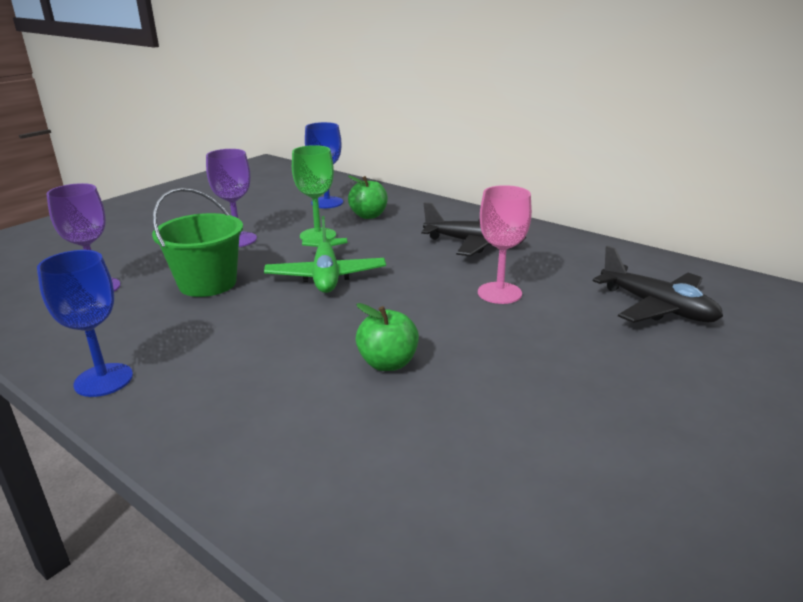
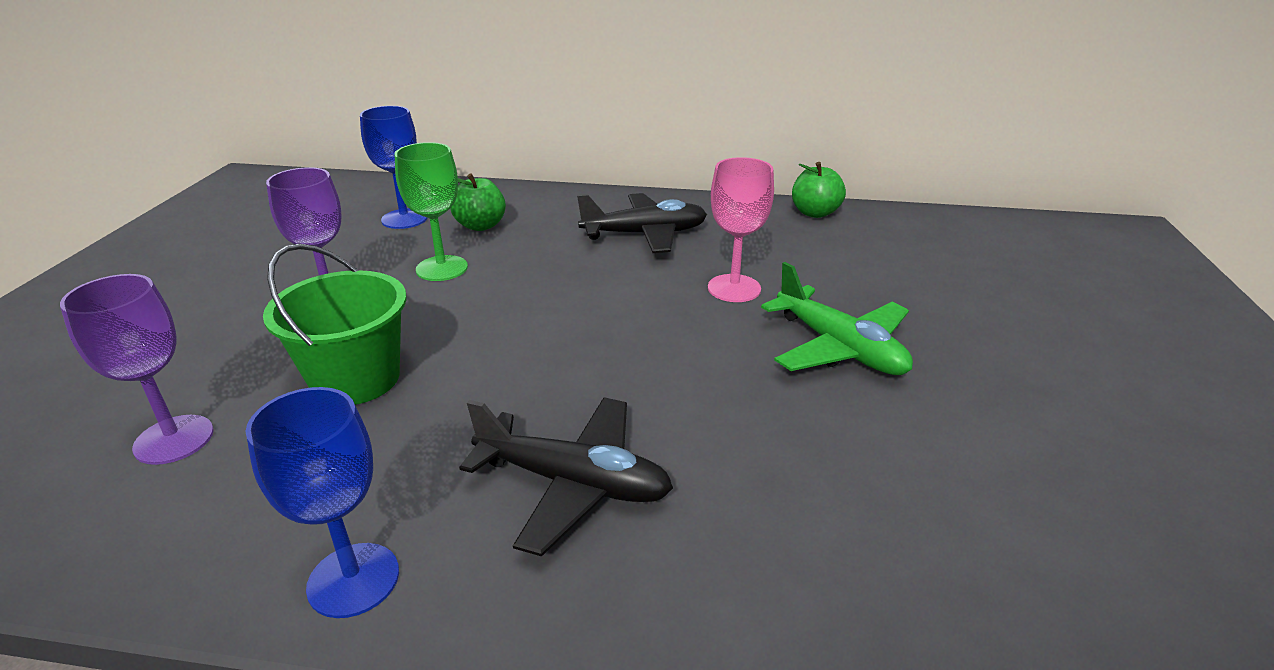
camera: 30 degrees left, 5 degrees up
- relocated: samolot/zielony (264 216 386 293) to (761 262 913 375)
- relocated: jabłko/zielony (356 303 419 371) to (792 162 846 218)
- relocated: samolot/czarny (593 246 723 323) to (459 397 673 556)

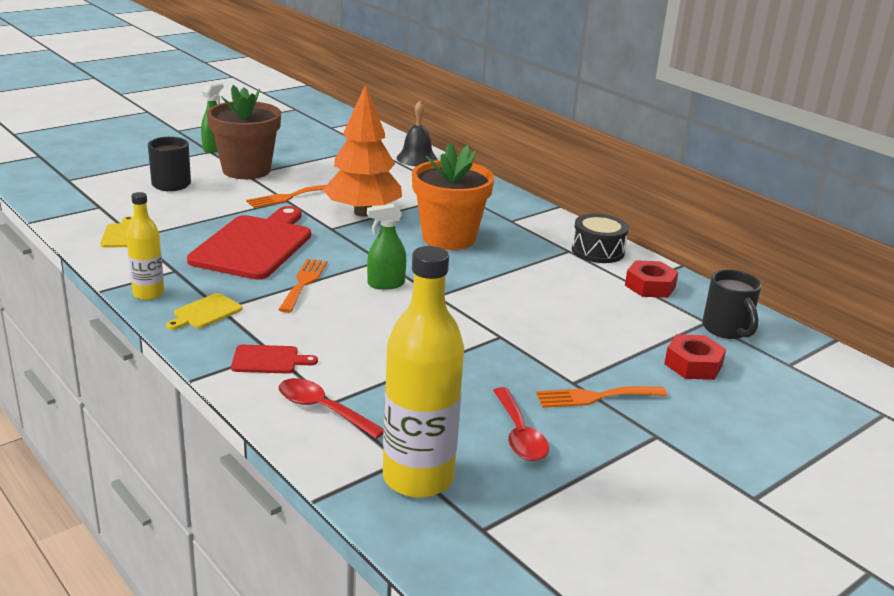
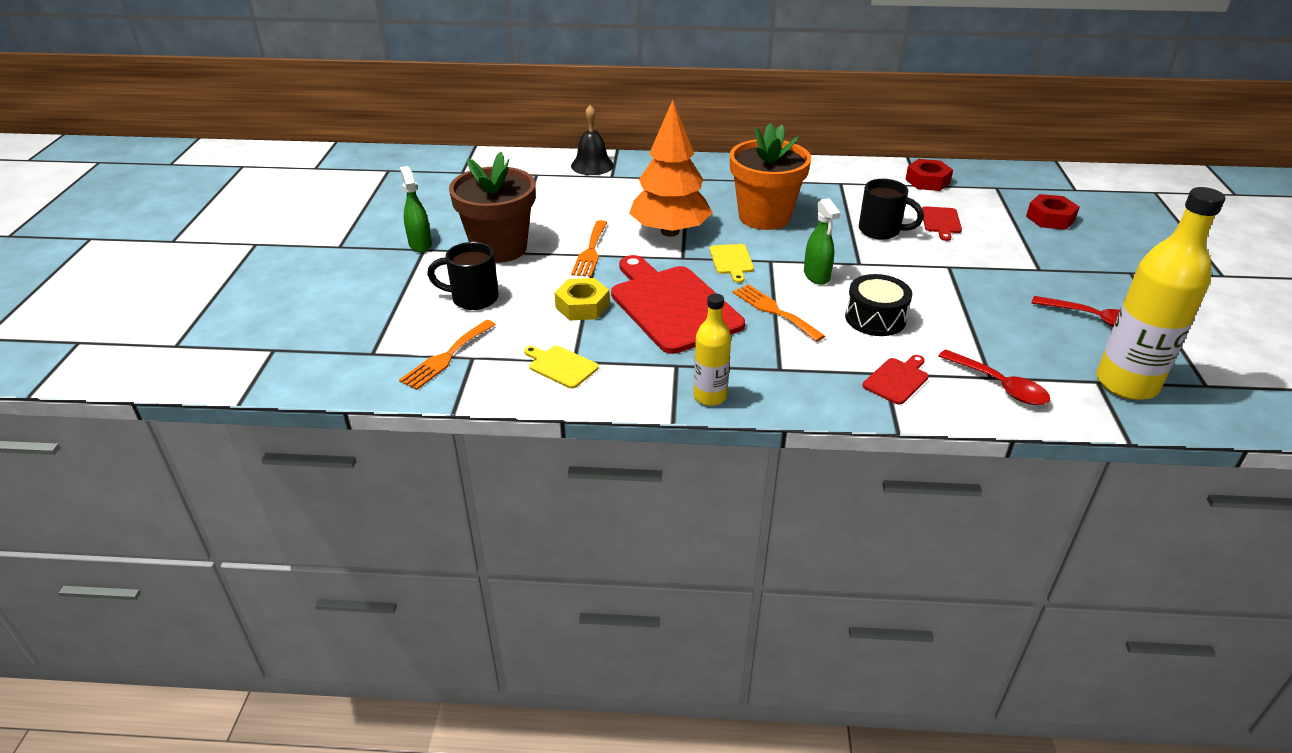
camera: 45 degrees left, 10 degrees up
- appeared: nakrętka/żółty (554 278 610 321)
- appeared: deska do krojenia/czerwony (922 206 962 241)
- relocated: deska do krojenia/żółty (166 293 243 330) to (710 244 754 283)
- relocated: widelec/pomarańczowy (536 386 667 408) to (399 320 496 390)
- relocated: bęben/czarny (572 213 629 263) to (845 274 912 336)
- relocated: kubek/czarny (702 270 761 339) to (859 179 924 240)
- spun: łyżka/czerwony (279 378 383 439) = (939 350 1050 405) 120 degrees counterclockwise
- spun: spryskiwacz/zielony (367 204 406 290) = (804 198 840 285) 45 degrees counterclockwise

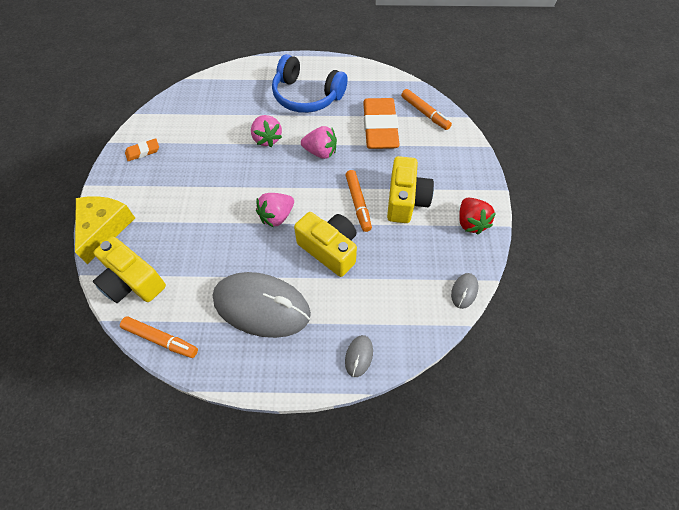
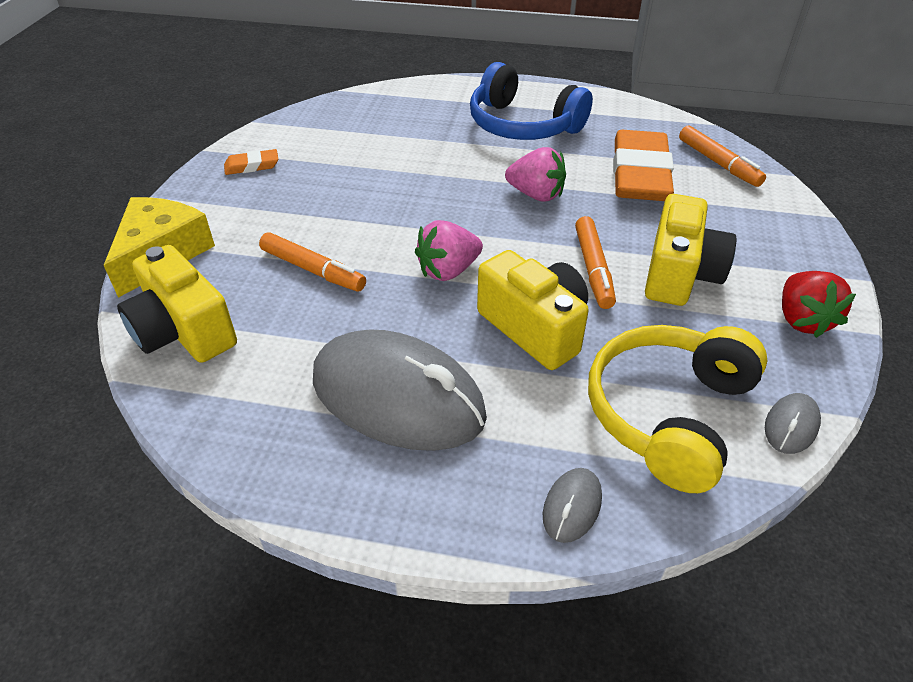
camera: 10 degrees right, 15 degrees down
- missing: truskawka/różowy (251 115 282 147)
- appeared: słuchawki/żółty (588 325 767 493)
- relocated: flamaster/pomarańczowy (120 316 198 358) to (259 232 366 291)

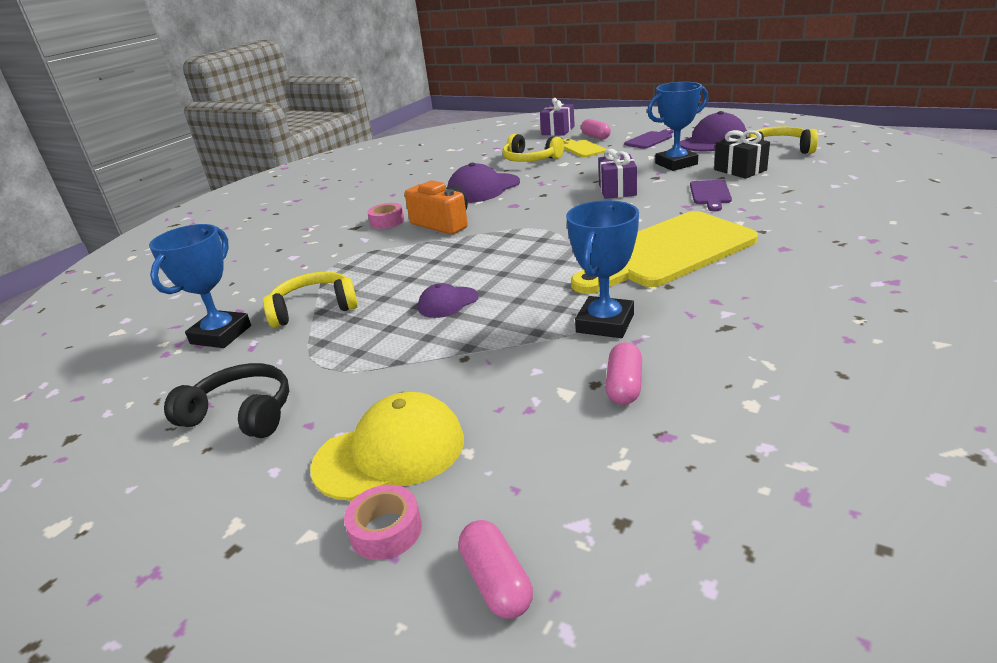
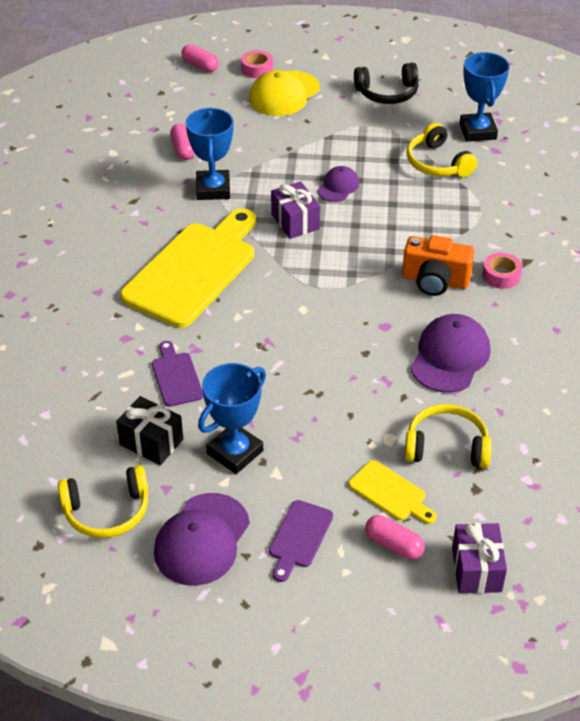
camera: 150 degrees right, 15 degrees up
- relocated: prezent/fioletowy (598 149 637 199) to (271 181 320 239)
- spun: słuchawki/żółty (263 272 358 328) = (407 123 477 177) 105 degrees clockwise

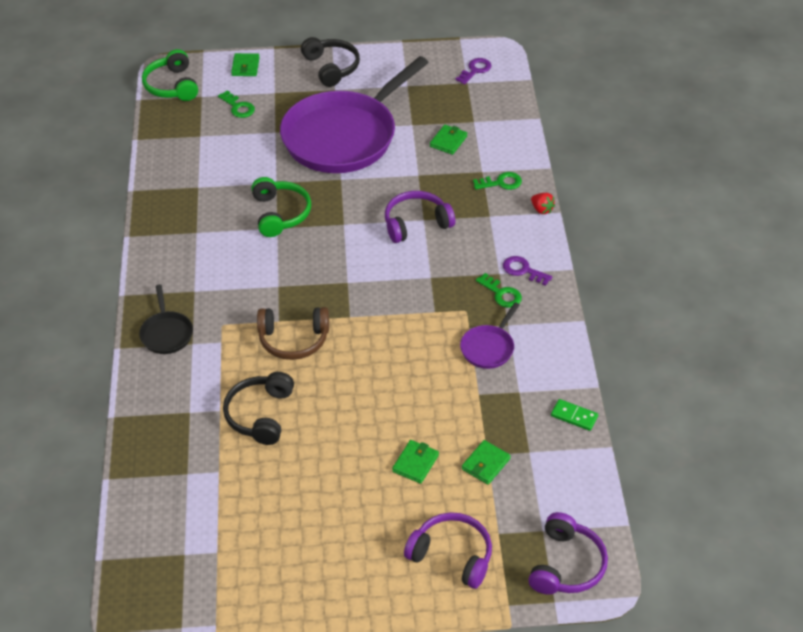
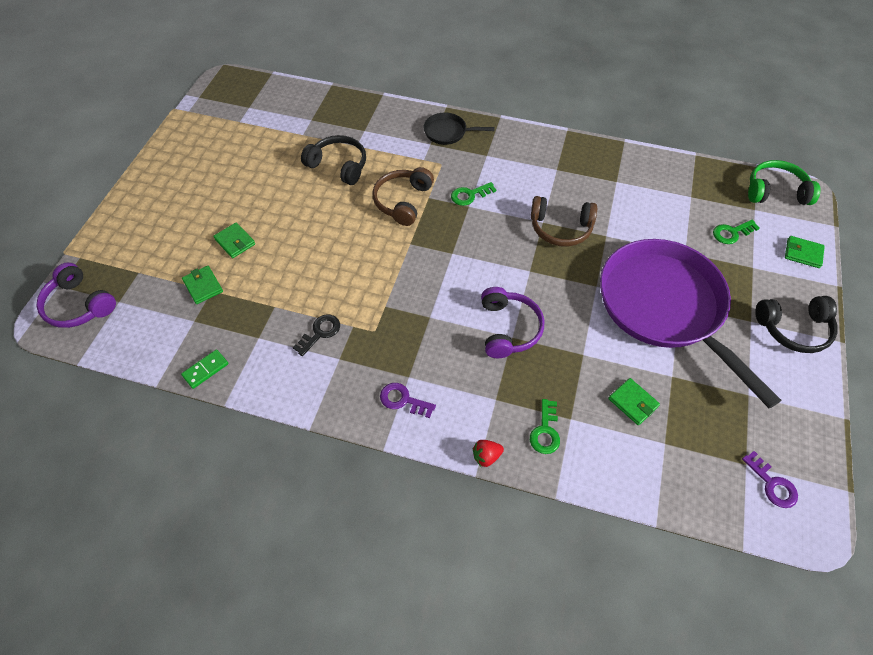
camera: 110 degrees right, 10 degrees up
- missing: słuchawki/fioletowy (404 512 492 589)
- relocated: klucz/zielony (476 273 522 308) to (451 182 496 206)
- exchanged: patelnia/fioletowy (460 302 520 369) to klucz/czarny (293 314 340 356)
- colour: słuchawki/zielony (251 177 311 237) to słuchawki/brązowy (531 196 597 247)
- spun: klucz/fioletowy (503 256 553 286) = (380 383 436 418) 120 degrees counterclockwise

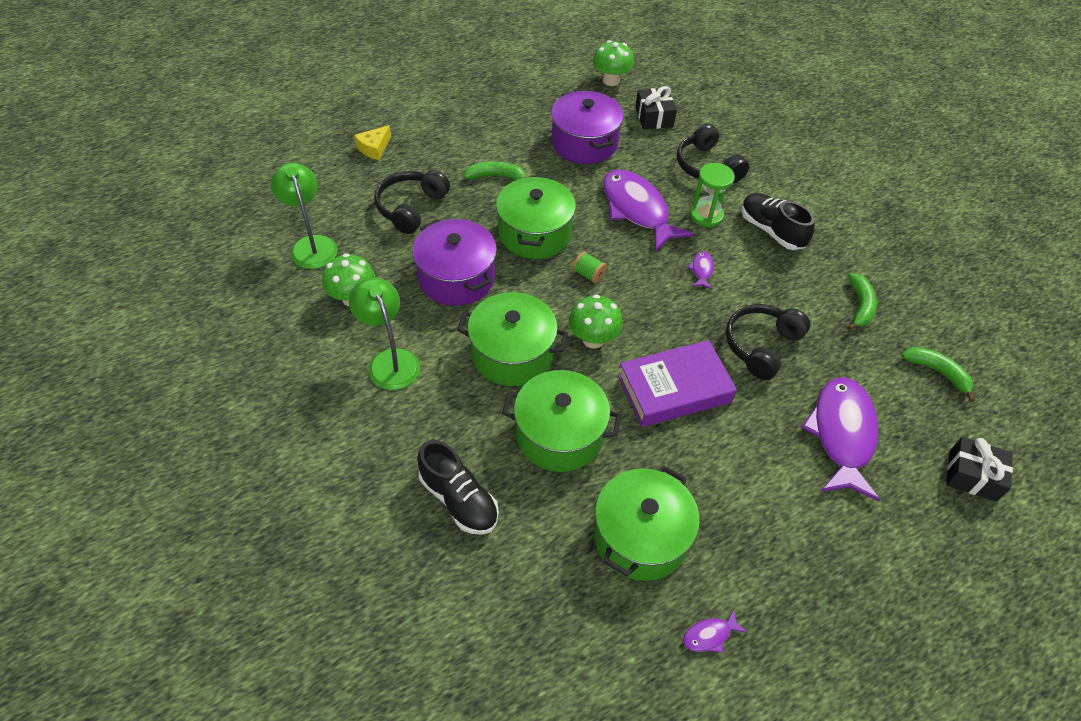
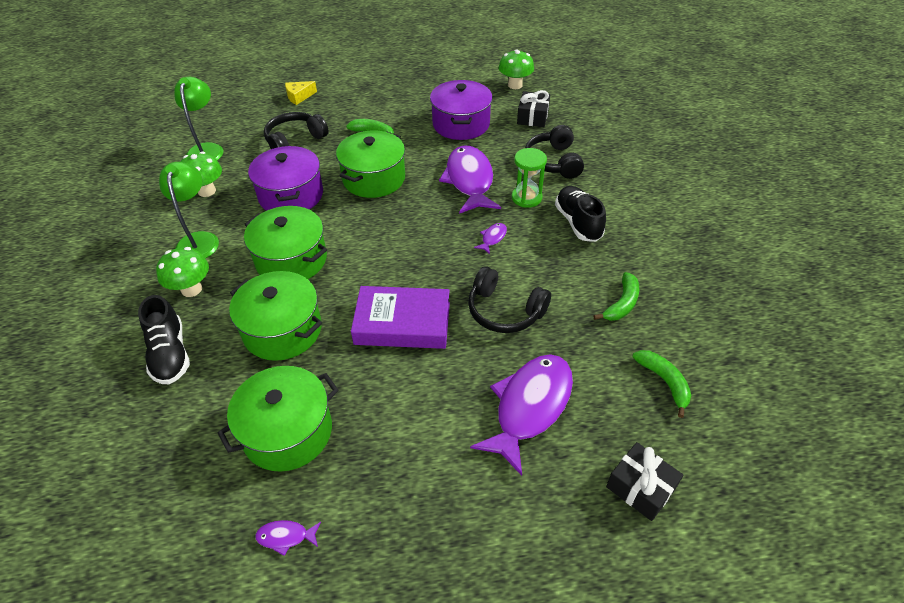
camera: 25 degrees right, 5 degrees down
- missing: szpulka/zielony (573 252 607 284)
- relocated: grzyb/zielony (569 294 623 349) to (156 247 209 297)
- spun: słuchawki/czarny (726 304 810 380) = (468 266 551 333) 120 degrees counterclockwise

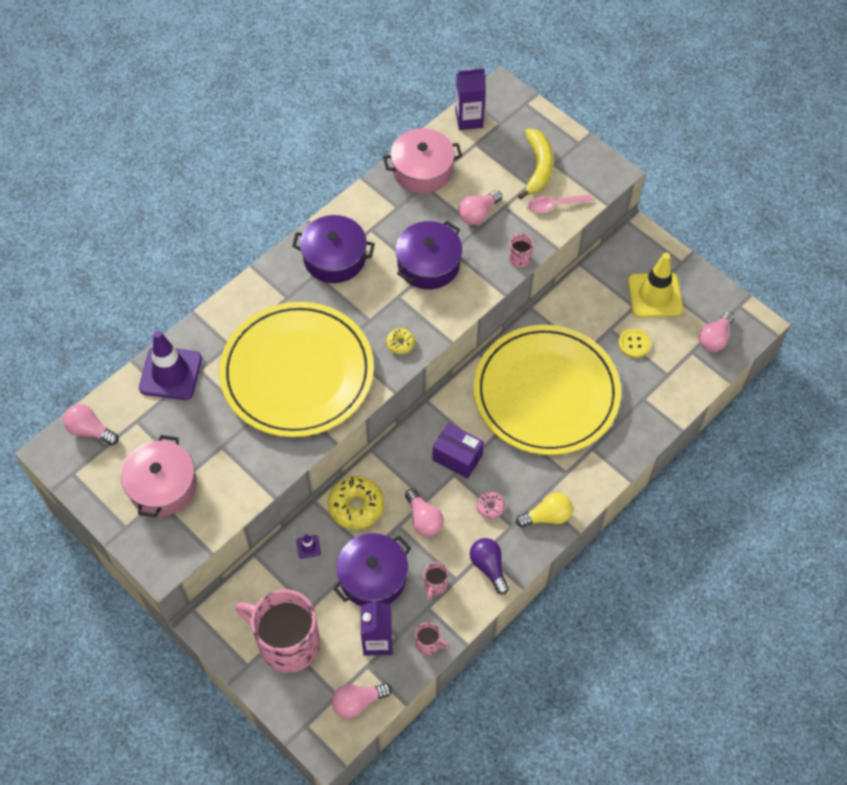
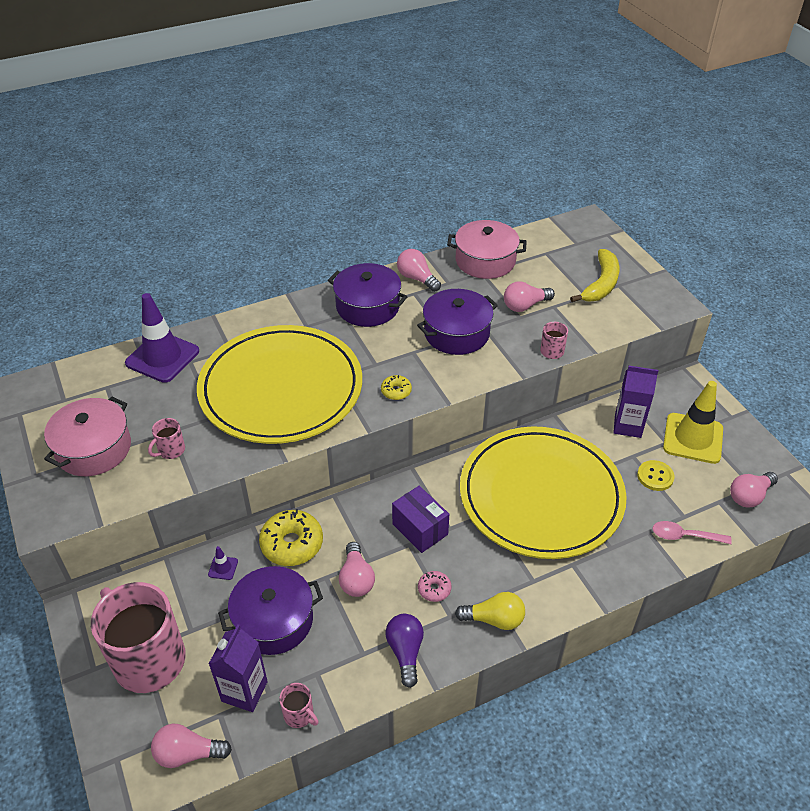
camera: 20 degrees right, 15 degrees down
- relocated: żarówka/różowy (63 404 119 445) to (397 249 441 292)
- relocated: kubek/różowy (424 563 448 600) to (148 418 185 459)
- relocated: karton mleka/fioletowy (455 68 486 130) to (613 366 658 438)
- relocated: łyżka/różowy (528 195 592 212) to (652 521 732 544)

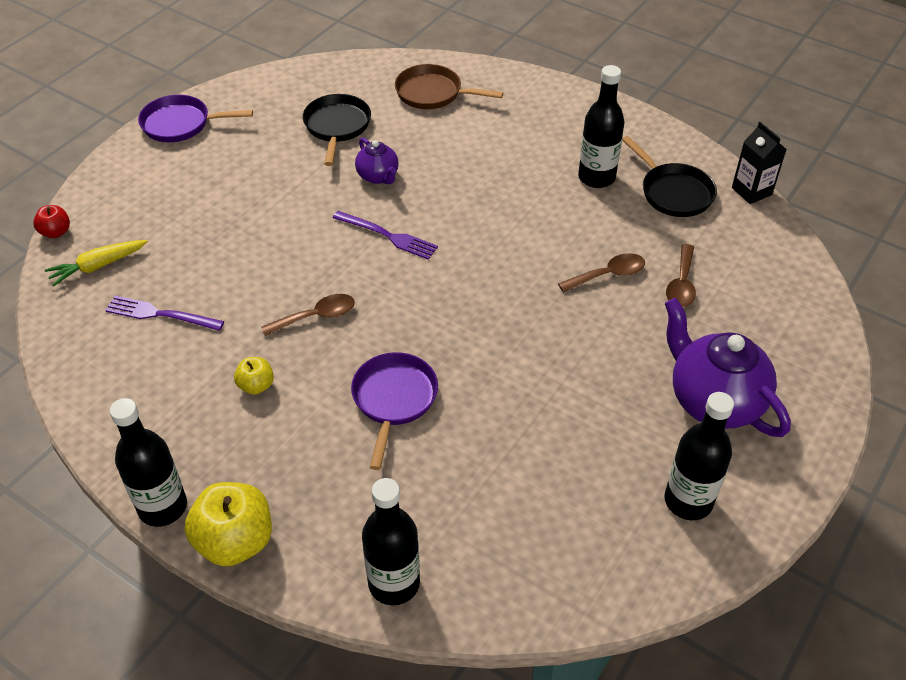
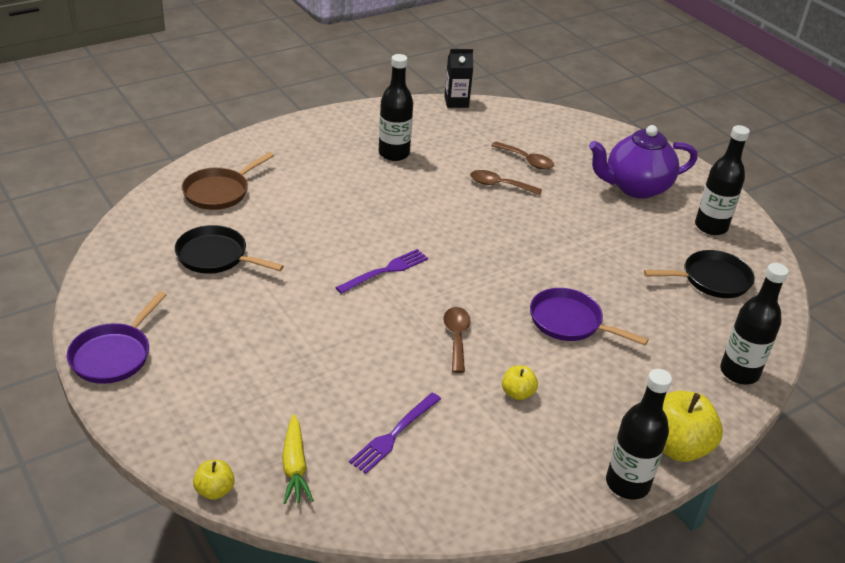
camera: 70 degrees left, 10 degrees down
- missing: imbryk/fioletowy (355 138 399 184)
- relocated: patelnia/czarny (622 136 717 217) to (644 250 755 298)
- colour: jabłko/czerwony (33 205 70 238) to jabłko/żółty (193 460 235 500)
- spun: łyżka/brązowy (558 253 645 292) = (470 170 542 195) 75 degrees counterclockwise

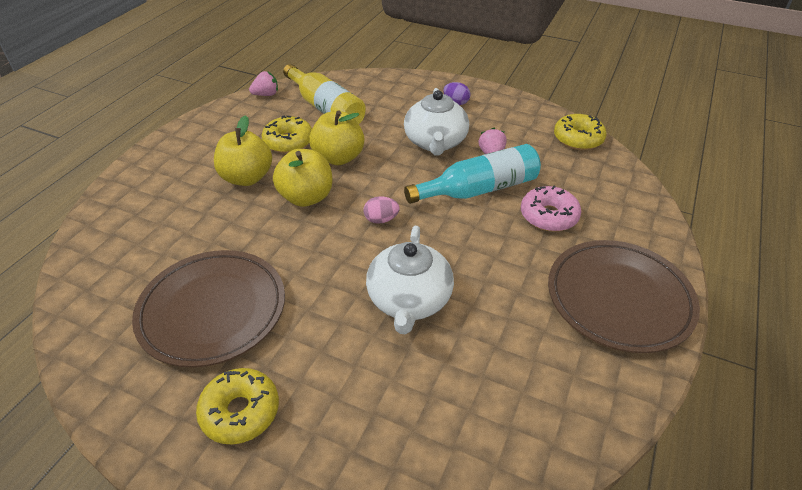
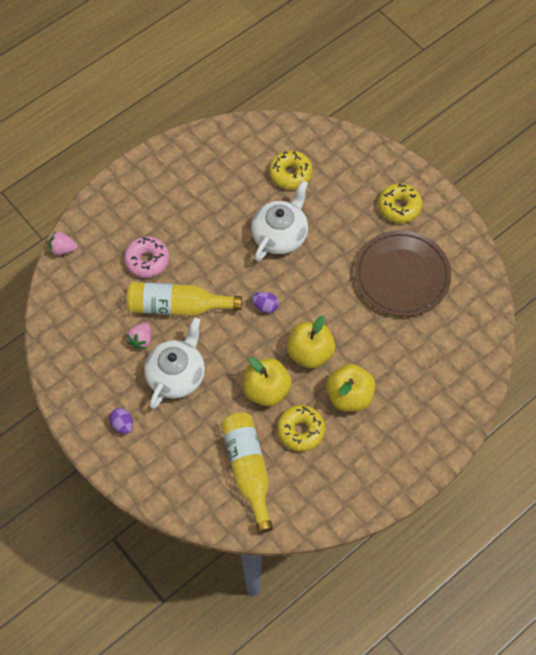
camera: 155 degrees left, 20 degrees up
- missing: talerz/brązowy (548 240 700 353)
- relocated: truskawka/różowy (249 71 278 96) to (49 232 78 255)
- relocated: donut/żółty (554 114 606 150) to (269 151 312 189)
- colour: jajko/różowy (364 196 400 224) to jajko/fioletowy (252 292 279 313)
- colour: butelka/turkusowy (404 144 541 204) to butelka/żółty (127 282 242 316)

